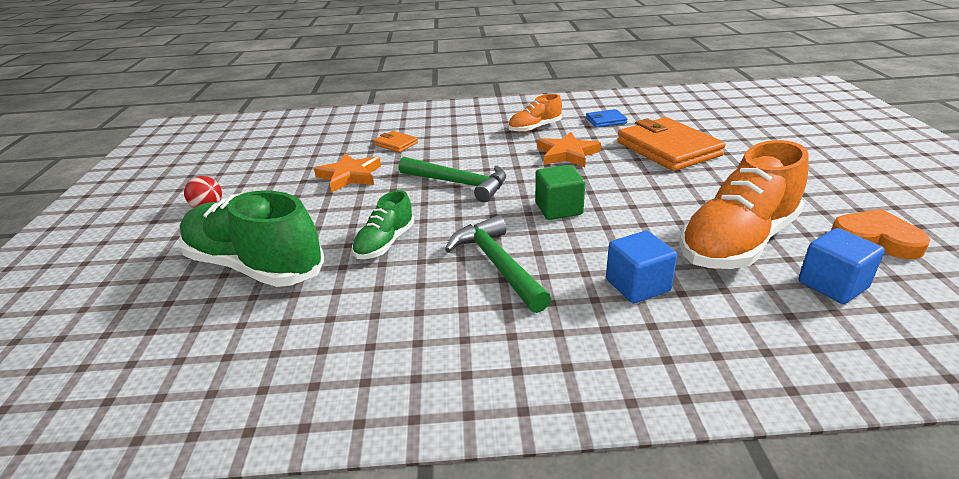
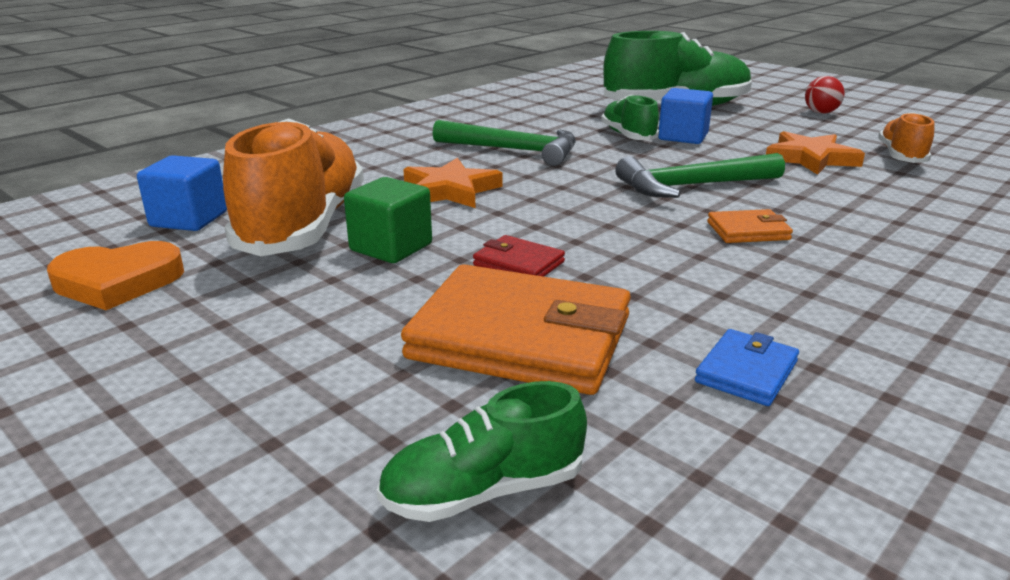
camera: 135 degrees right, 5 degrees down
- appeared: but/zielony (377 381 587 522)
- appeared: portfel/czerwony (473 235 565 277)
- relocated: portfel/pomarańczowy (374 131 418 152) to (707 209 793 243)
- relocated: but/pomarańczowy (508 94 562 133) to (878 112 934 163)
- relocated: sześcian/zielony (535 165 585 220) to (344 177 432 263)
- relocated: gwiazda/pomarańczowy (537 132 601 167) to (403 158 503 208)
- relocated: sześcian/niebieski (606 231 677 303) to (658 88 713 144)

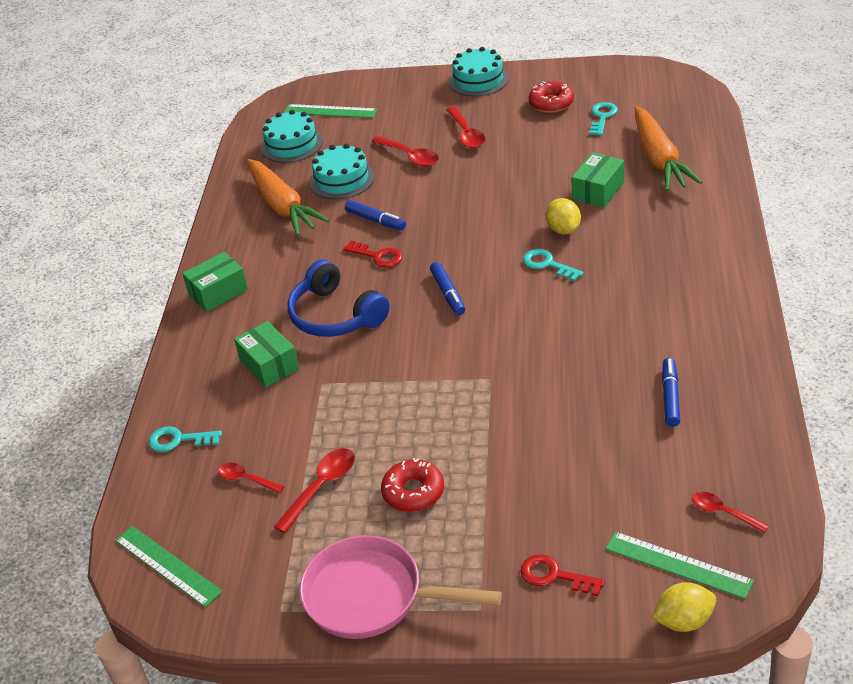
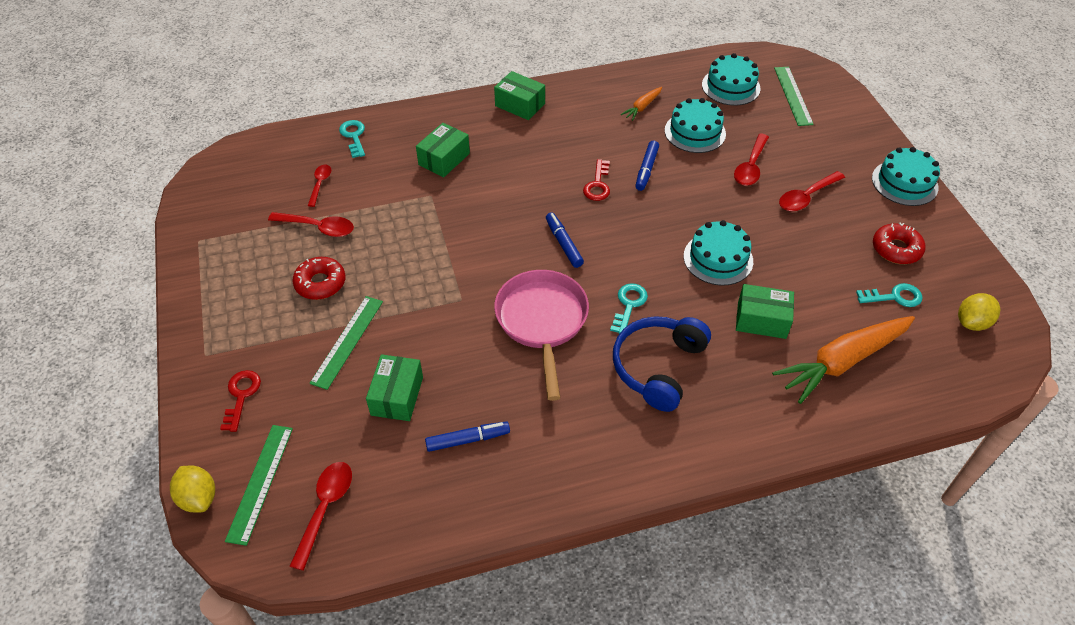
camera: 65 degrees right, 10 degrees up
- appeared: pudełko/zielony (366 354 423 421)
- appeared: tort/turkusowy (684 220 753 286)
- relocated: linijka/zielony (115 526 223 607) to (310 296 383 390)
- relocated: słuchawki/niebieski (288 259 390 337) to (613 316 711 412)
- relocated: patelnia/różowy (299 535 502 639) to (494 270 589 401)
- relocated: cytryna/żółty (546 198 581 235) to (958 293 1000 331)
- spun: flamaster/niebieski (430 262 465 315) = (546 212 584 268) 105 degrees clockwise
- size: marchewka/pomarańczowy (247 159 329 236) = (621 87 662 121) x0.46
- size: łyżka/czerwony (692 492 769 533) = (290 462 352 571) x1.53

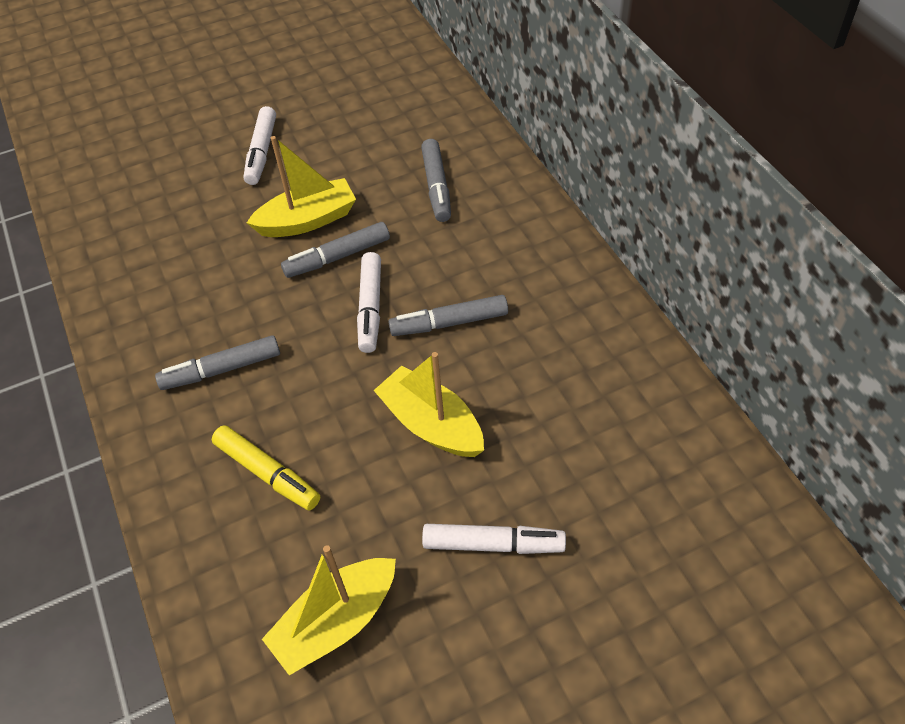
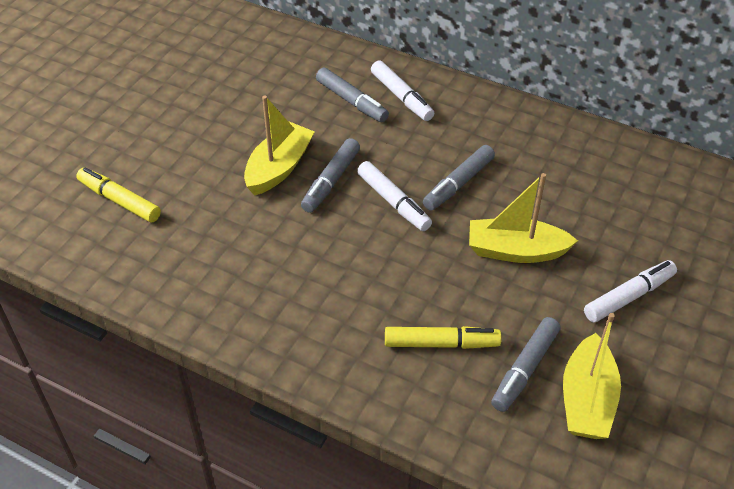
camera: 40 degrees left, 5 degrees down
- appeared: flamaster/żółty (76 167 161 223)
- relocated: flamaster/szary (155 335 280 390) to (491 317 560 412)
- relocated: flamaster/biały (244 106 276 185) to (371 60 434 121)

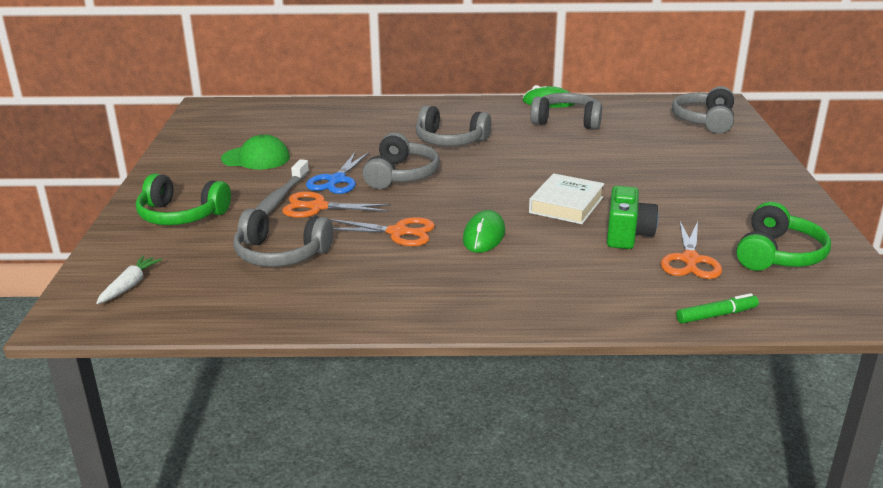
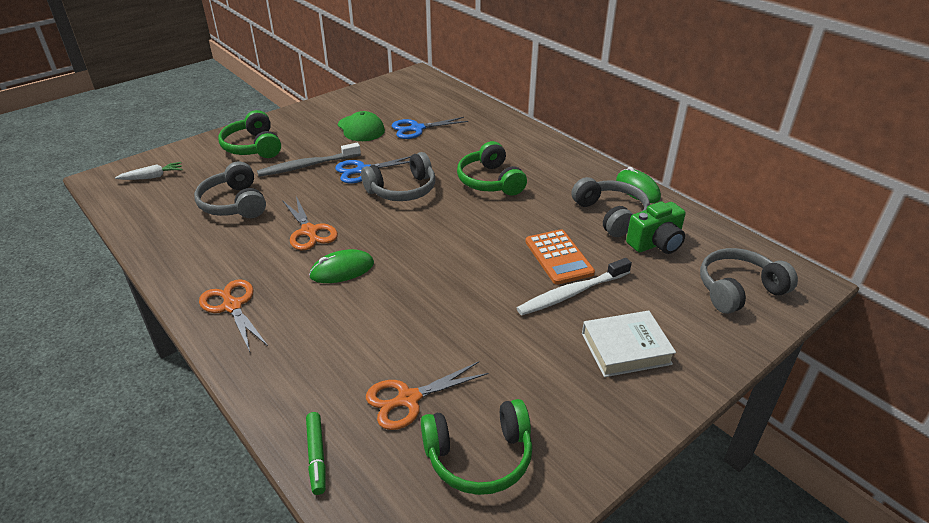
camera: 50 degrees right, 10 degrees up
- appeared: nożyczki/niebieski (392 117 468 139)
- appeared: szczoteczka do zębów/biały (517 258 632 315)
- appeared: kalkulator/pomarańczowy (525 229 595 285)
- relocated: nożyczki/pomarańczowy (282 192 391 218) to (199 279 268 352)
- relocated: książka/biały (529 173 605 224) to (582 311 676 377)
- relocated: aparat fotograficzny/zielony (607 186 659 249) to (626 201 686 254)
- colour: słuchawki/szary (416 105 491 146) to słuchawki/zielony (457 141 527 196)
- spun: flamaster/zielony (676 293 759 323) = (306 412 326 495) 45 degrees clockwise

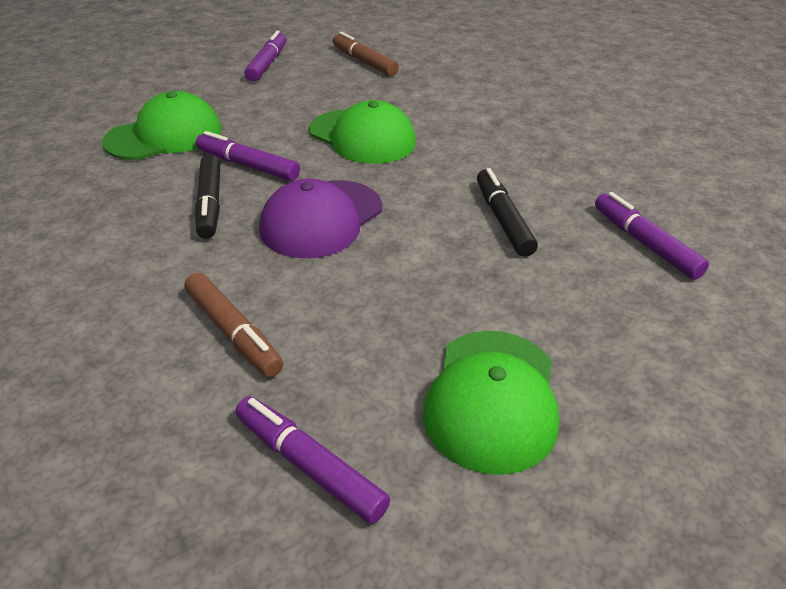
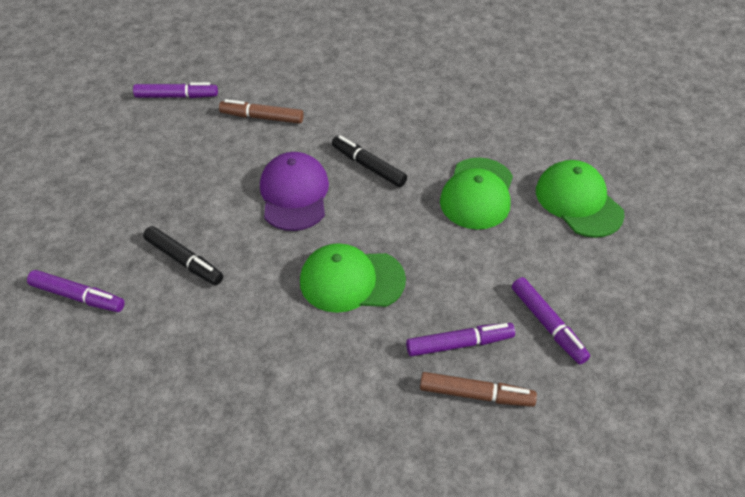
camera: 140 degrees right, 10 degrees up
- relocated: flamaster/fioletowy (196 131 300 181) to (406 323 515 356)
- relocated: czapka/zielony (423 331 559 475) to (536 160 625 238)

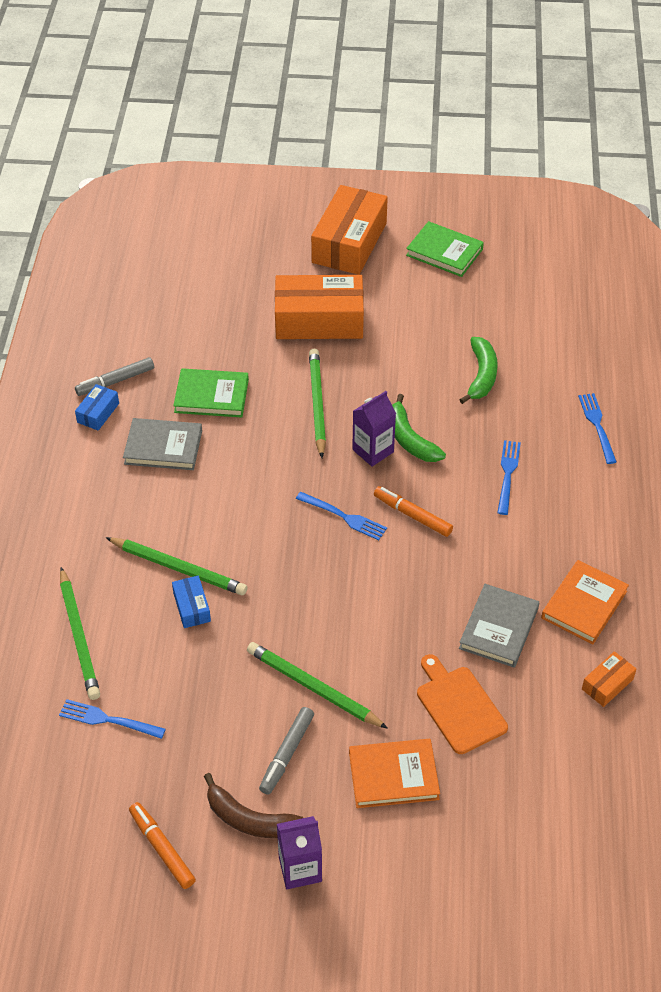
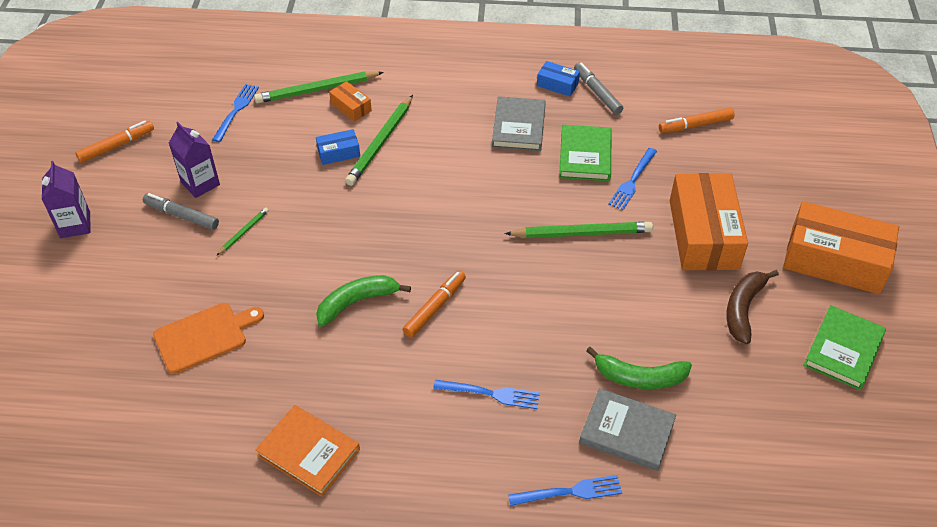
camera: 90 degrees right, 0 degrees up
- missing: książka/pomarańczowy (349 739 440 808)
- appeared: flamaster/pomarańczowy (659 108 735 133)
- relocated: banan/brązowy (204 773 303 838) to (726 270 779 344)
- relocated: widelec/niebieski (296 492 387 540) to (608 148 657 210)
- relocated: karton mleka/fioletowy (352 391 396 466) to (169 122 220 198)
- relocated: banan/zielony (392 394 446 462) to (316 275 411 327)
- relocated: książka/szary (459 584 539 668) to (579 388 676 471)
- relocated: pudełko/pomarańczowy (582 651 636 707) to (329 81 372 122)
- size: ołówek/zielony (247 642 388 729) = (216 208 269 256) x0.50

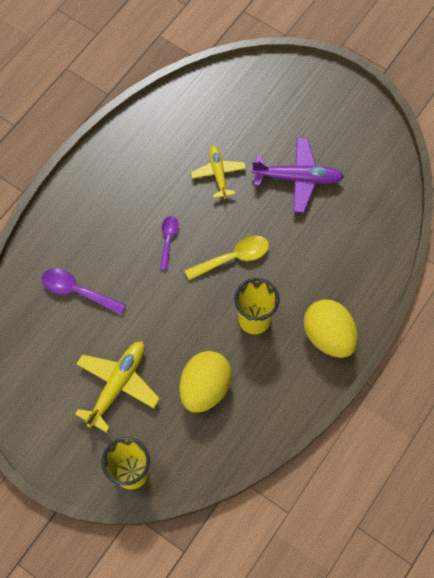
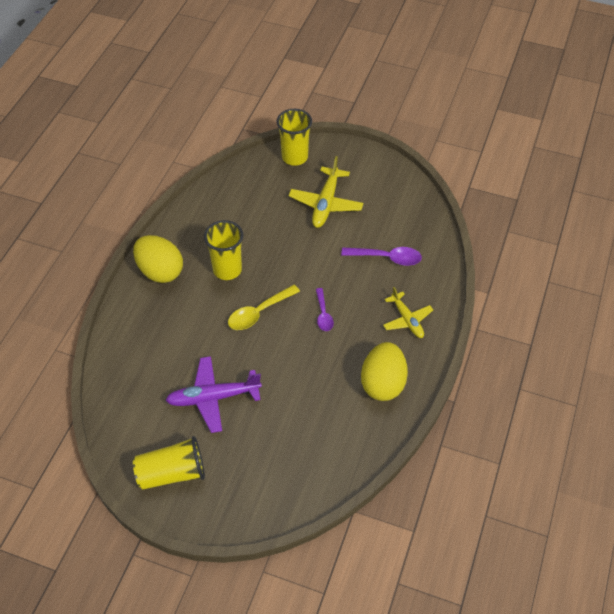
camera: 165 degrees right, 15 degrees down
- appeared: szklanka/żółty (133 436 205 490)
- relocated: jajko/żółty (179 351 232 413) to (361 342 408 401)
- relocated: samolot/żółty (191 146 246 199) to (383 287 433 338)

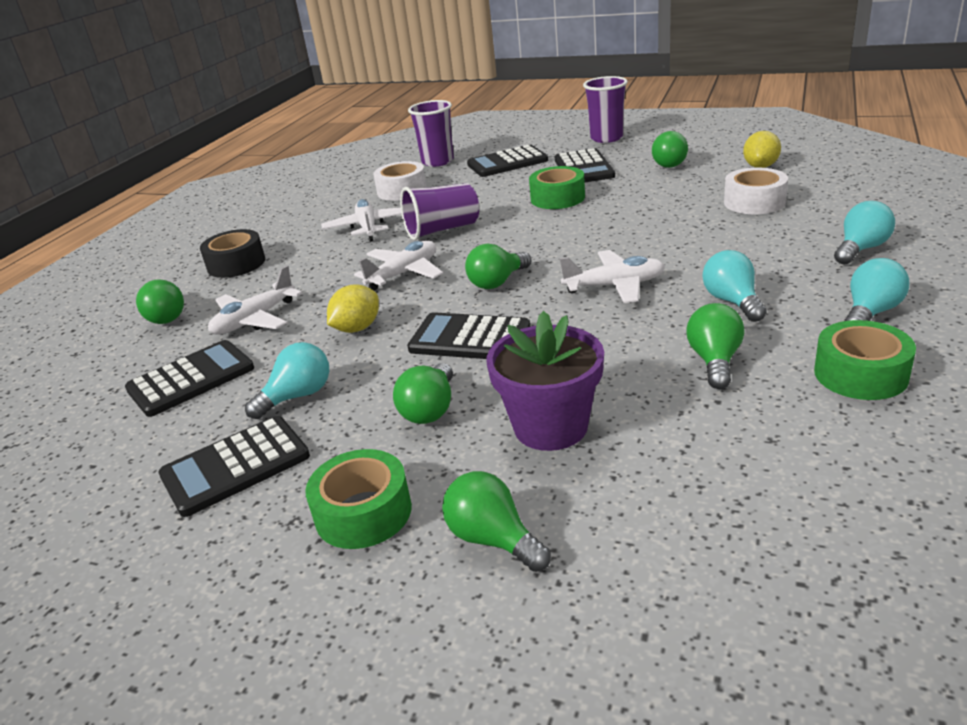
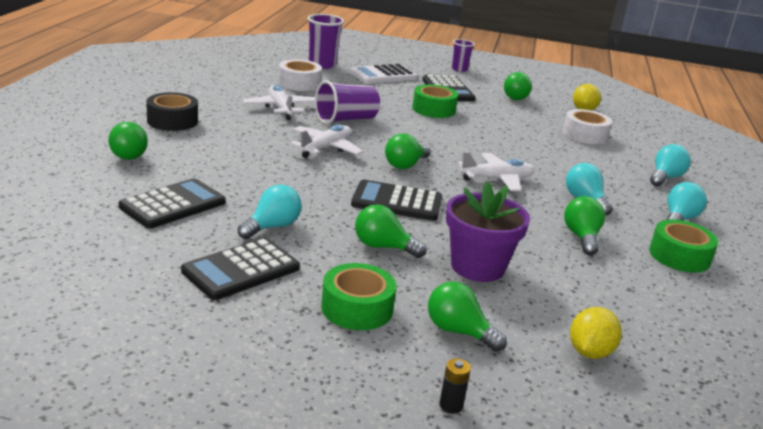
camera: 15 degrees left, 5 degrees down
- missing: samolot/biały (208 266 303 335)
- appeared: bateria/czarny (439 358 471 414)
- relocated: cytryna/żółty (327 284 379 333) to (570 307 622 359)
- colour: kalkulator/czarny (467 145 548 177) to kalkulator/biały (350 64 417 84)
- spun: żarówka/zielony (393 363 453 424) = (355 204 427 258) 105 degrees clockwise
- size: szklanka/fioletowy (583 76 628 143) = (452 39 475 72) x0.62

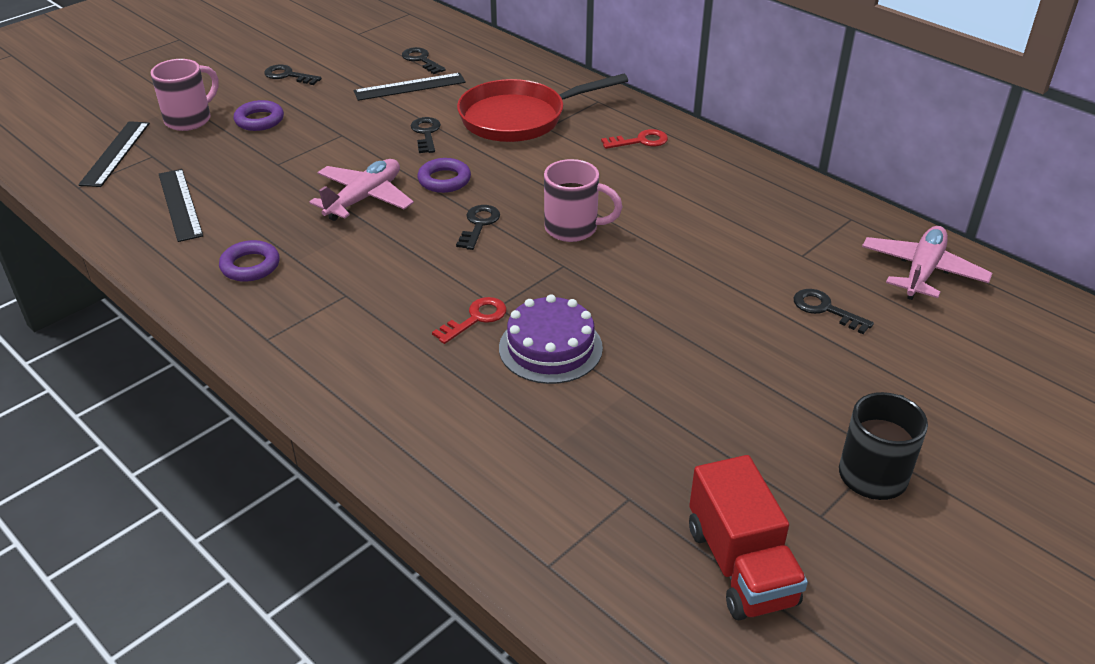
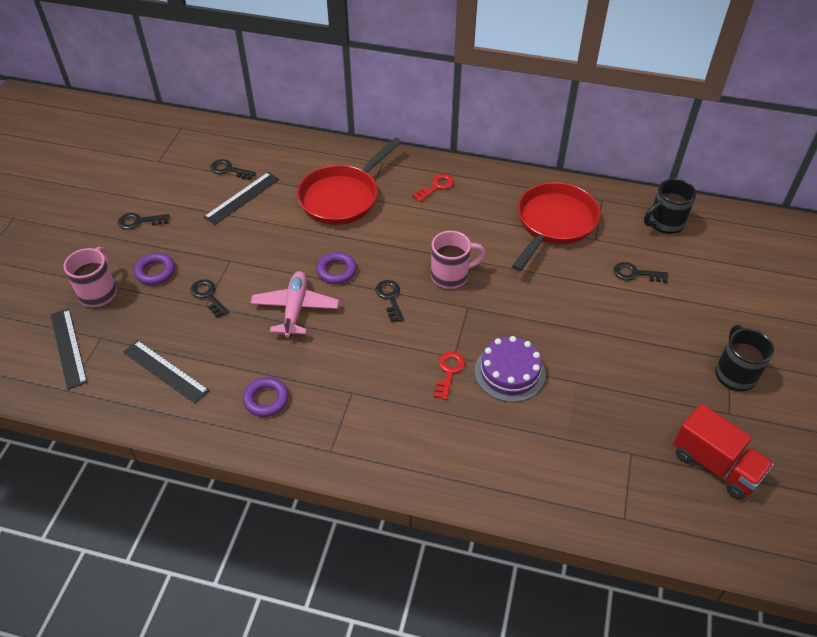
camera: 30 degrees left, 10 degrees up
- appeared: patelnia/czerwony (512 182 600 271)
- relocated: klucz/czarny (411 117 441 153) to (190 279 229 318)
- exchanged: samolot/różowy (862 226 992 300) to kubek/czarny (644 178 696 234)

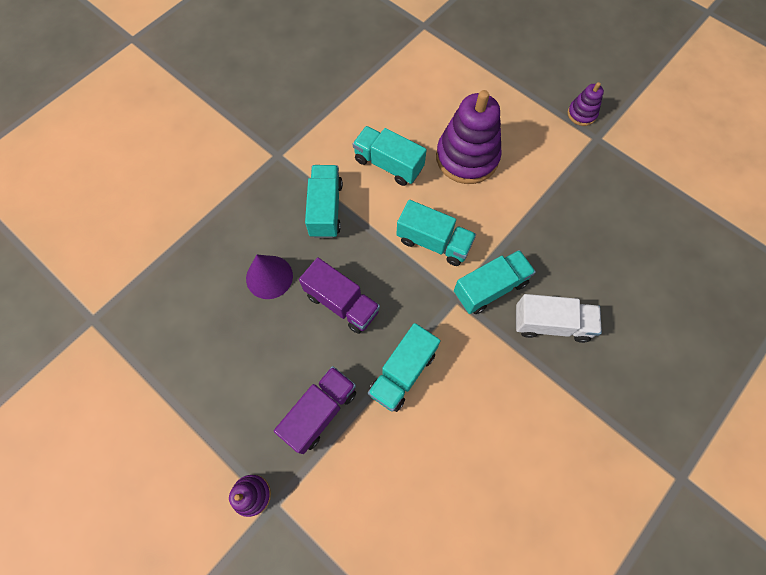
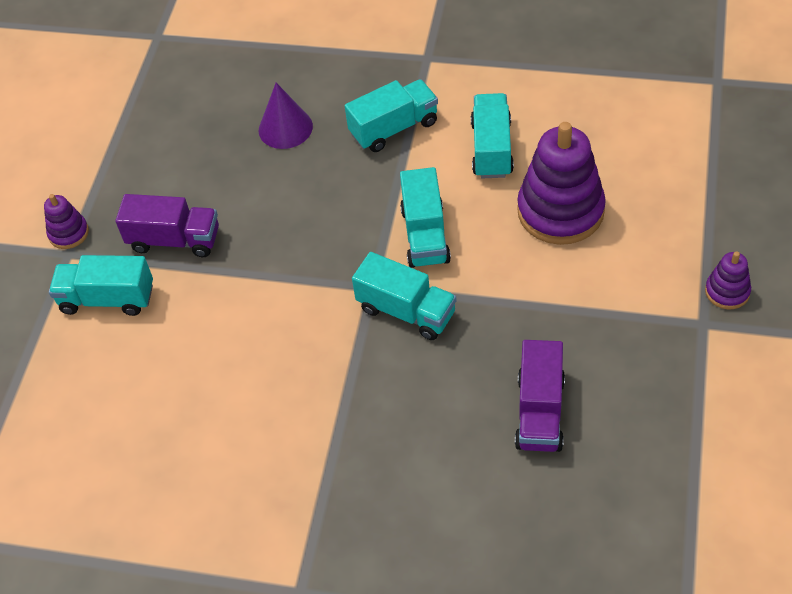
camera: 65 degrees right, 15 degrees down
- missing: ciężarówka/biały (516 294 602 343)
- relocated: ciężarówka/fioletowy (299 257 380 334) to (515 340 565 452)
- relocated: ciężarówka/turkusowy (368 323 441 412) to (49 255 153 316)

